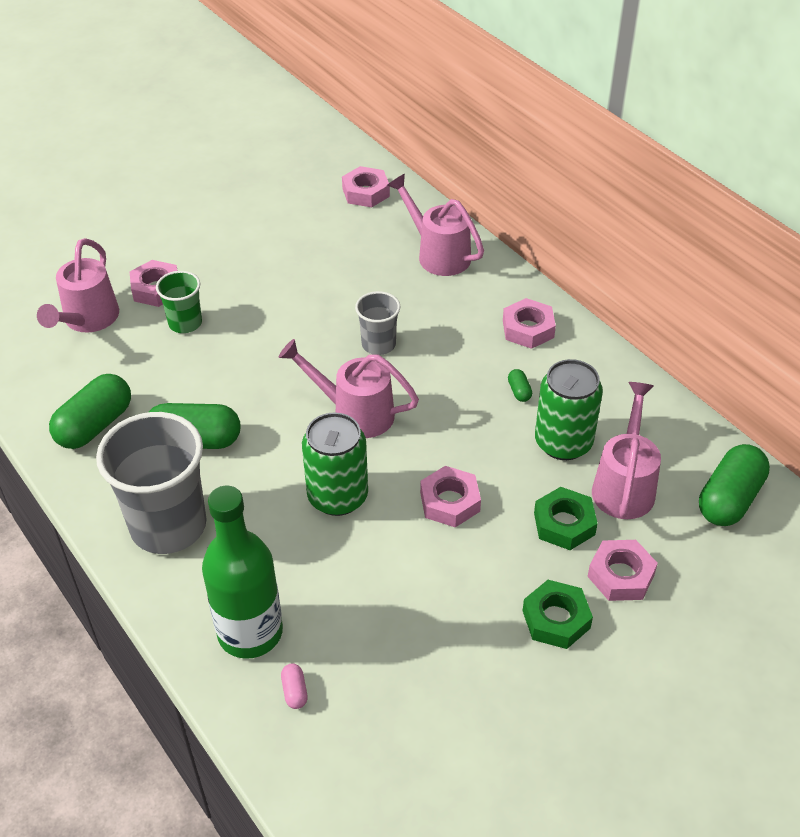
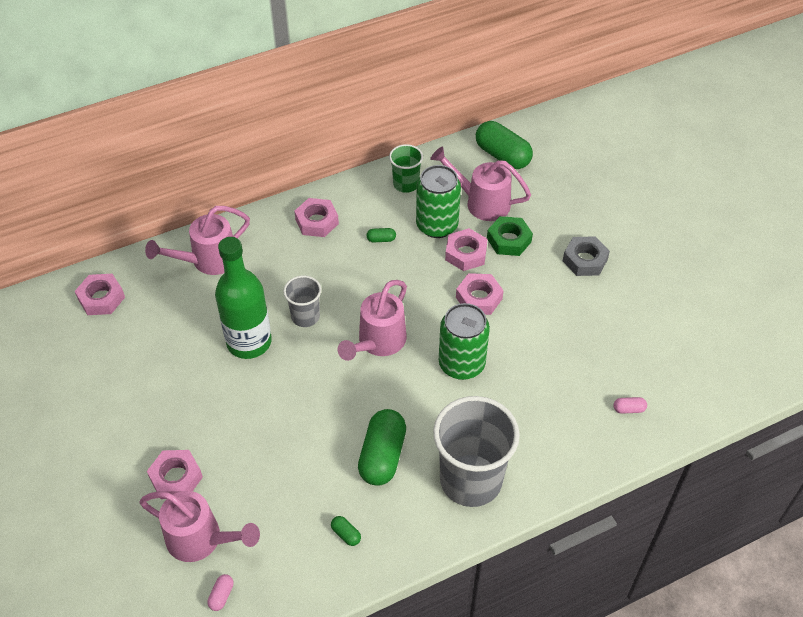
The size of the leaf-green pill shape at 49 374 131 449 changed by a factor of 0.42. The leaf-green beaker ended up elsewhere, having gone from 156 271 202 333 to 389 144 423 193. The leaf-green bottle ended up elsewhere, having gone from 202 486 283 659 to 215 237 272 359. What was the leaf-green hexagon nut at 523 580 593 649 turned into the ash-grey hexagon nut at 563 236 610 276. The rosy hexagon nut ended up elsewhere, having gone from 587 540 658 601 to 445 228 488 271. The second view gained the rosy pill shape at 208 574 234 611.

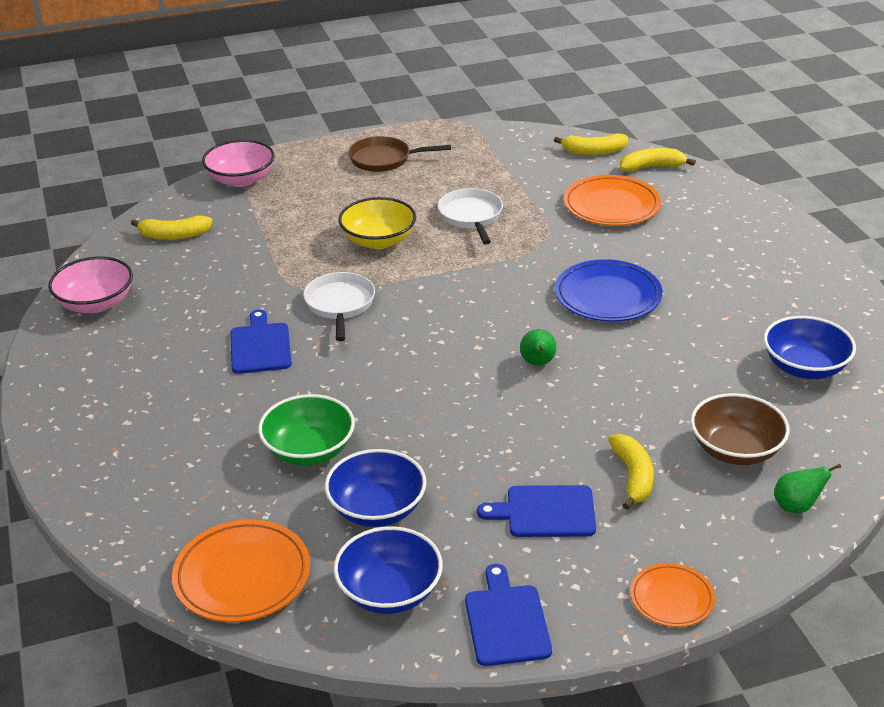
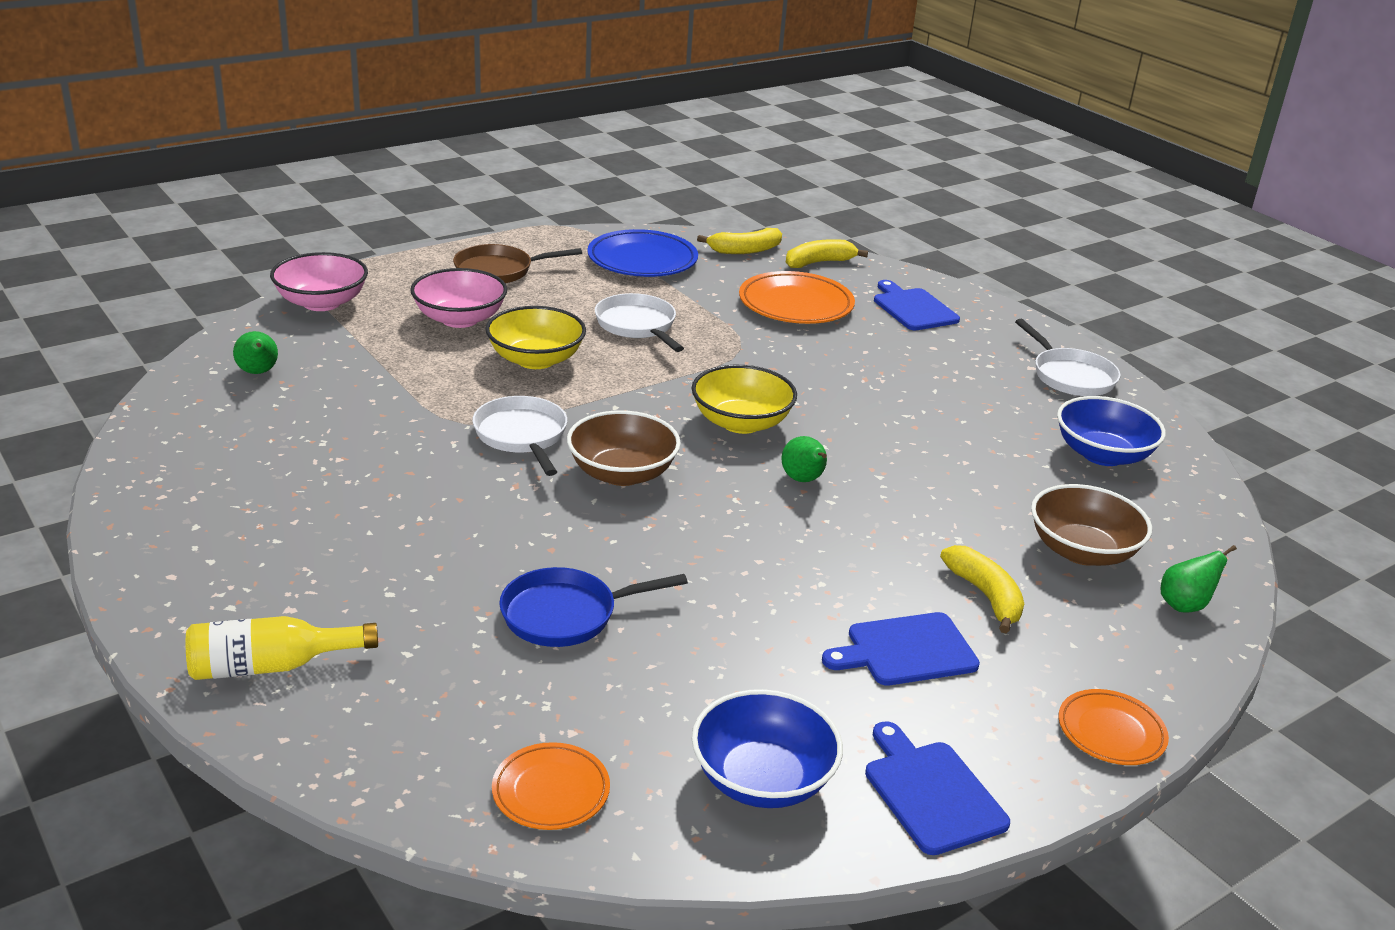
The rosy serving bowl ended up elsewhere, having gone from 48 257 133 313 to 410 268 507 328. Where the golden toy banana stood at 131 215 212 240, the leaf-green pear fruit came to stand at 233 331 278 374. The size of the orange-coloured flat dish at 172 519 310 622 changed by a factor of 0.60. The blue cutting board ended up elsewhere, having gone from 230 310 292 374 to 874 280 960 330. Where the leaf-green serving bowl stood at 258 394 355 466, the blue frying pan came to stand at 499 567 688 647. The second view lost the blue serving bowl at 325 449 426 527. The blue flat dish ended up elsewhere, having gone from 555 259 662 322 to 587 229 698 277. The second view gained the golden bottle at 186 616 378 680. The second view gained the russet serving bowl at 567 410 681 486. The second view gained the golden serving bowl at 692 365 797 434. The second view gained the white frying pan at 1015 319 1121 396.

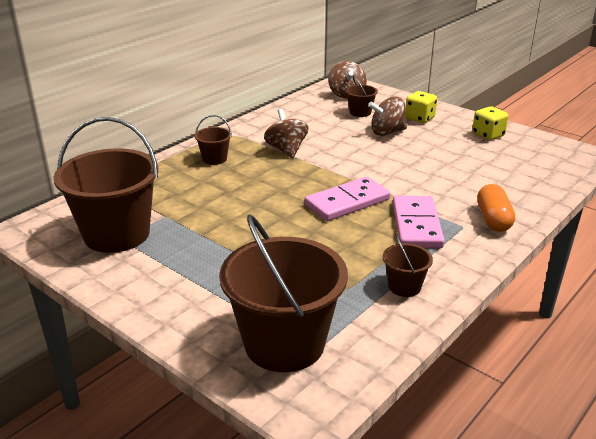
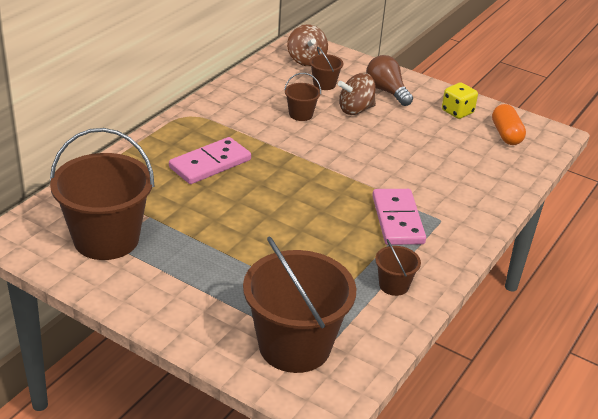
The russet pail ended up elsewhere, having gone from 195 115 232 165 to 284 73 321 121. The second view lost the russet whirligig at 264 109 309 158. The rosy domino piece ended up elsewhere, having gone from 305 177 390 221 to 169 137 251 184. Where the golden die stood at 405 91 437 123, the russet light bulb came to stand at 366 55 413 106. The orange-coloured pill shape ended up elsewhere, having gone from 477 184 515 232 to 492 104 526 145.

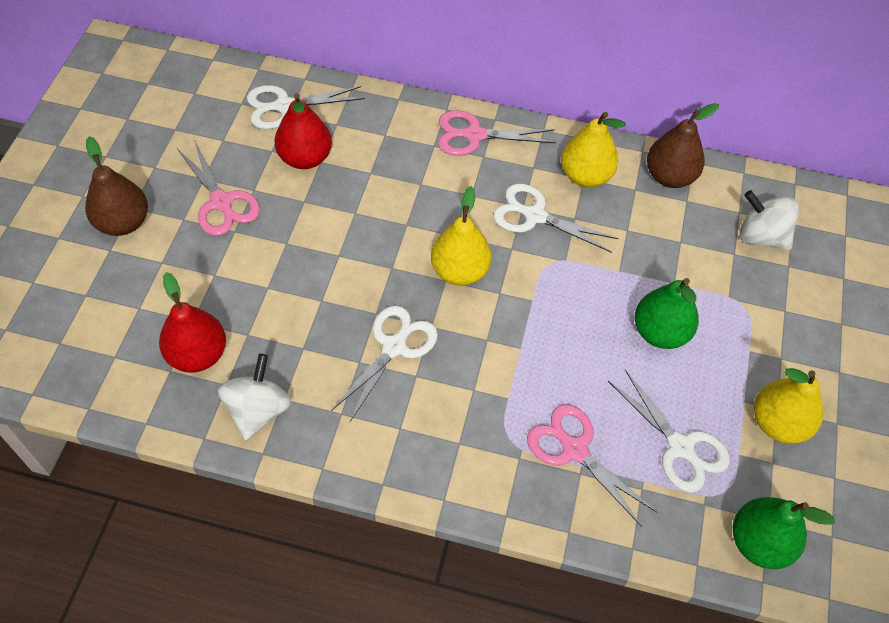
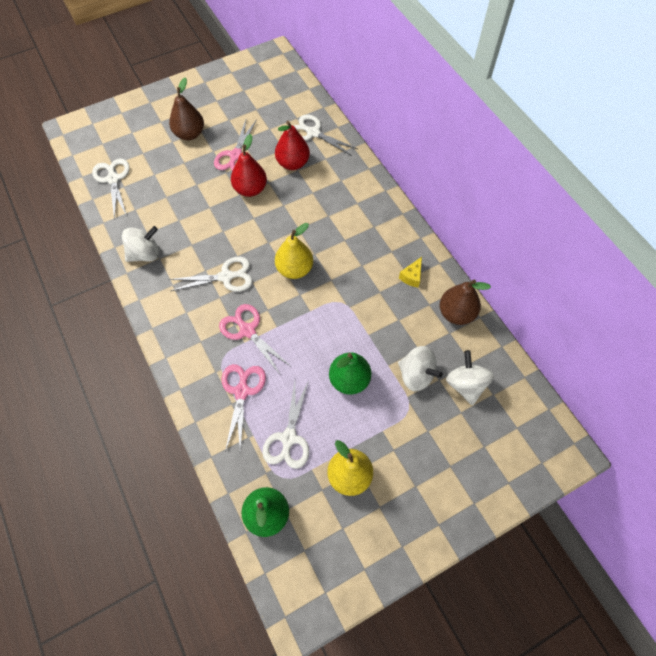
The red pear fruit ended up elsewhere, having gone from 159 272 226 373 to 231 134 267 197. The rosy shears ended up elsewhere, having gone from 438 110 556 156 to 219 304 290 374. The white shears ended up elsewhere, having gone from 493 183 619 253 to 92 158 130 220. Where the golden pear fruit stood at 561 112 626 188, the golden cheese came to stand at 399 257 422 288. The second view gained the white whirligig at 398 346 443 392.

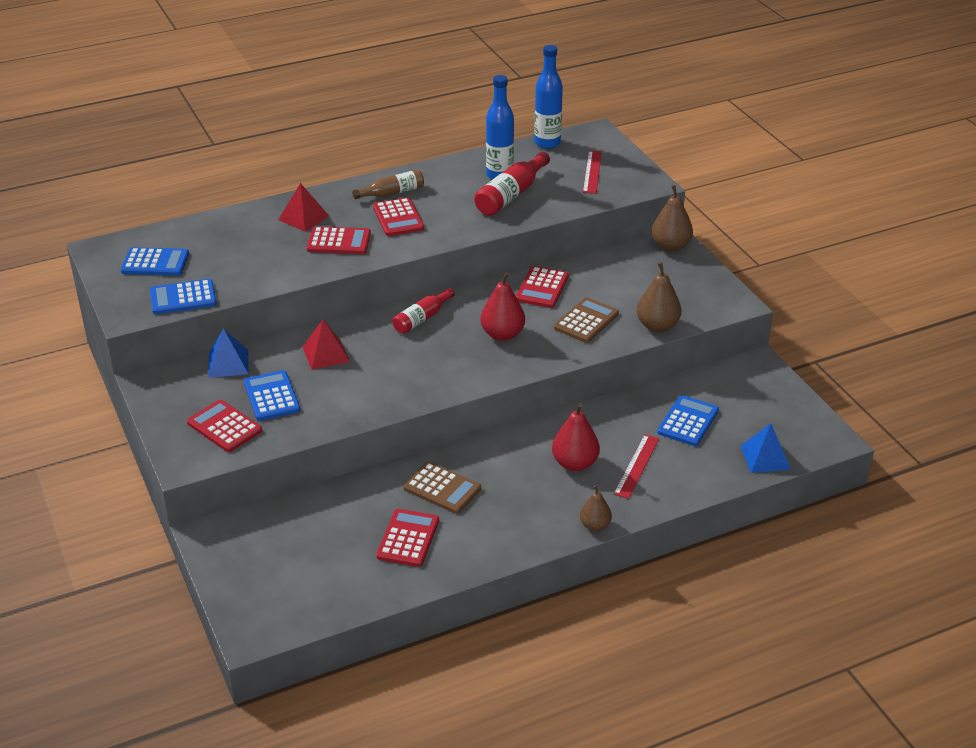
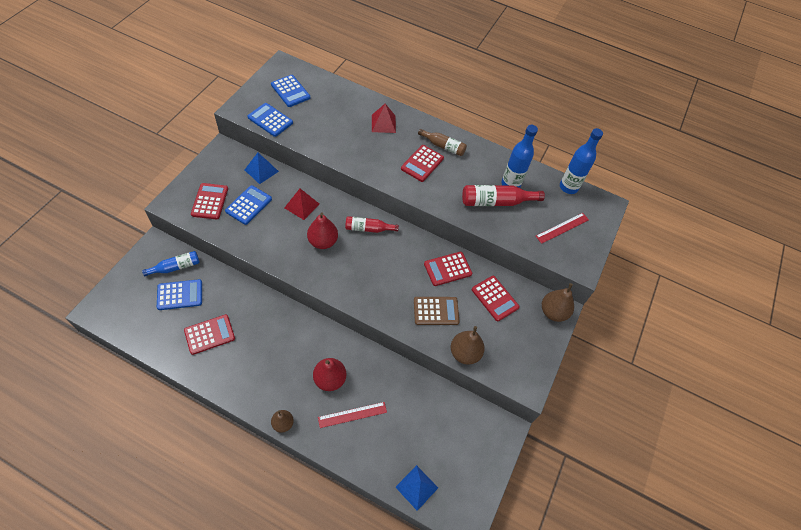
The red adding machine ended up elsewhere, having gone from 307 226 371 254 to 472 276 520 322. The second view lost the russet adding machine at 404 462 481 514. The red pear fruit ended up elsewhere, having gone from 481 272 525 341 to 307 212 338 249. The blue adding machine ended up elsewhere, having gone from 657 395 719 446 to 157 279 202 310. The second view gained the blue bottle at 142 251 200 276.

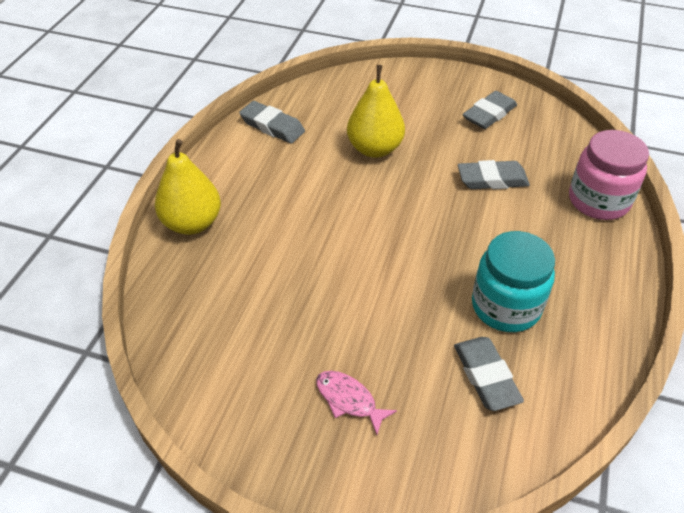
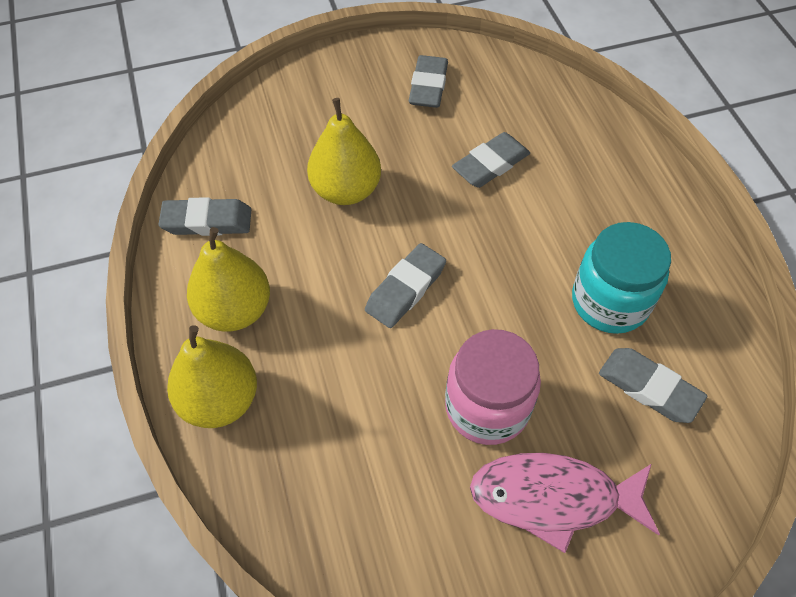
The size of the rosy fish at 316 371 397 435 changed by a factor of 1.82. The rosy jar ended up elsewhere, having gone from 569 130 649 220 to 445 329 541 445. The second view gained the golden pear fruit at 187 227 270 332. The second view gained the ash-grey gum eraser at 365 243 446 328.

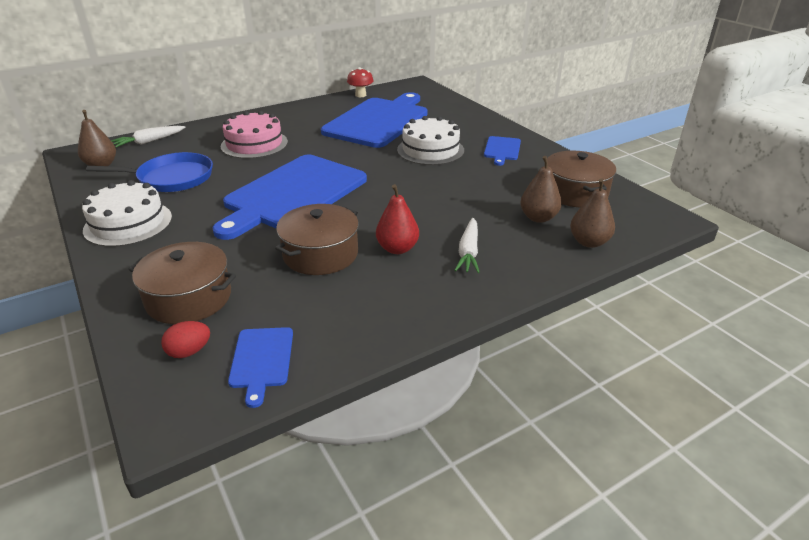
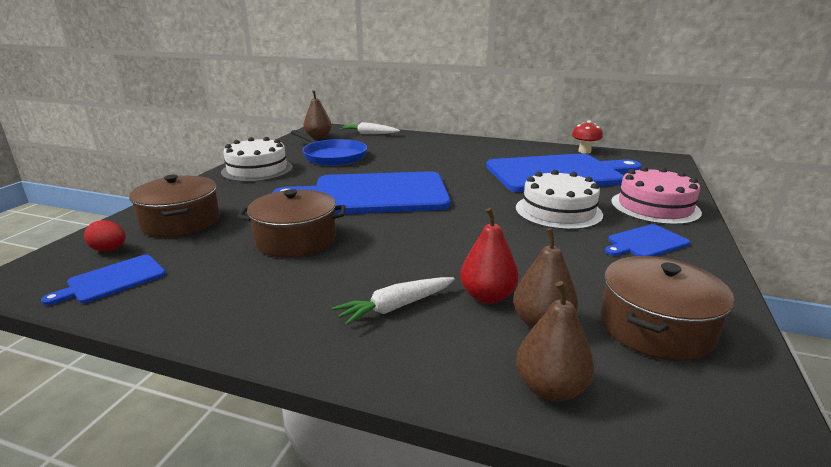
The rosy gateau ended up elsewhere, having gone from 220 111 288 159 to 611 166 702 225. The red pear fruit ended up elsewhere, having gone from 376 184 419 254 to 460 208 519 304.

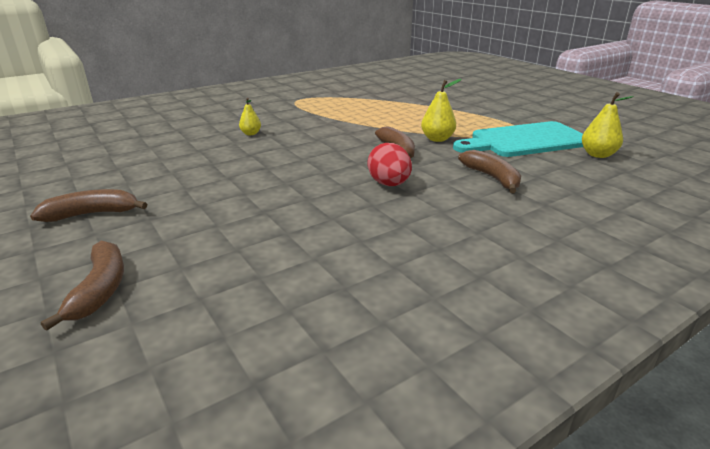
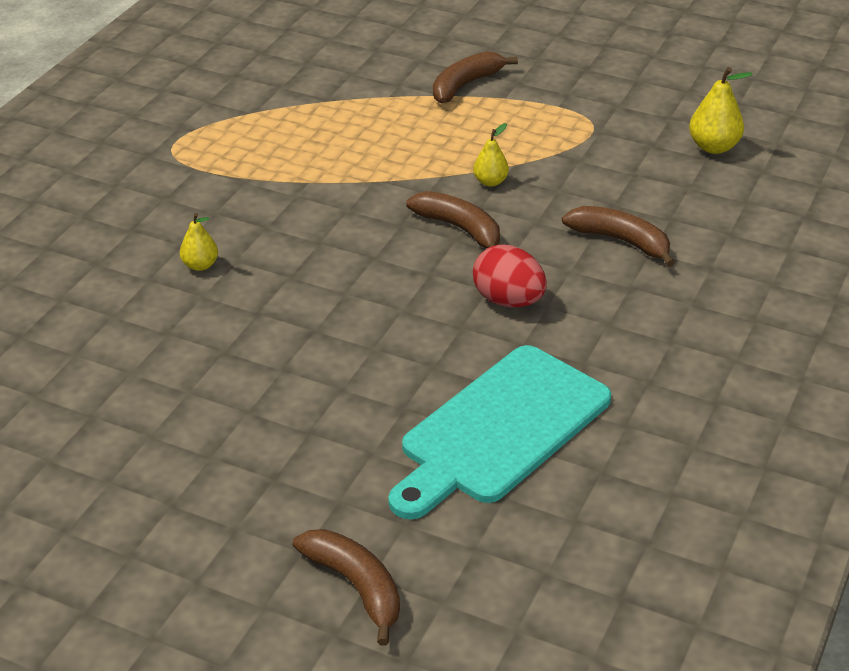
The russet toy banana ended up elsewhere, having gone from 30 189 147 222 to 433 51 518 103. The size of the golden pear fruit at 421 79 462 142 changed by a factor of 0.64. The aqua cutting board ended up elsewhere, having gone from 453 121 583 157 to 388 345 611 519.

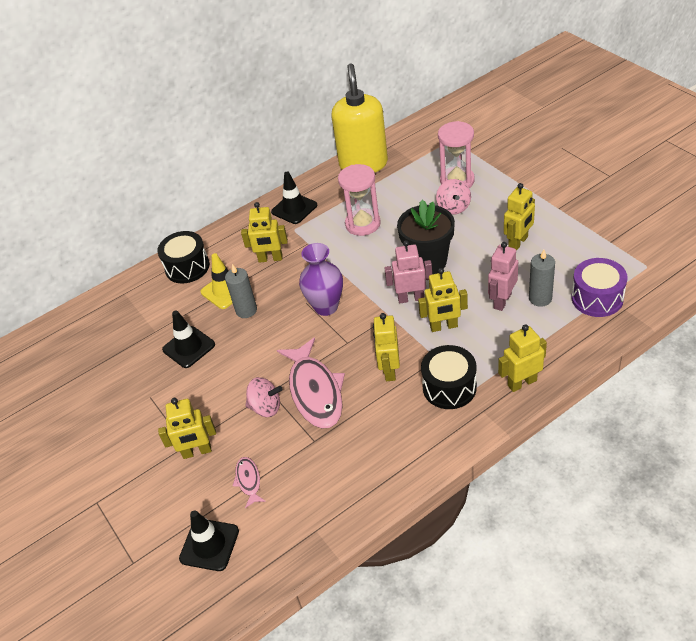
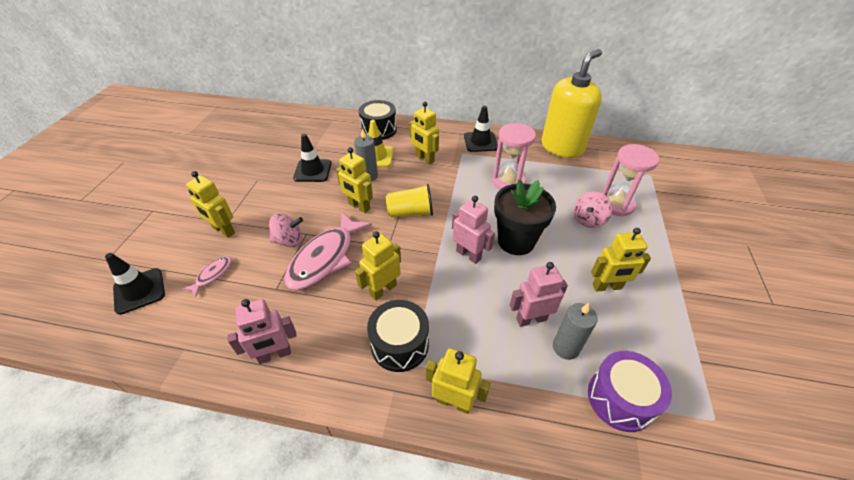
The rosy whirligig at 245 377 283 417 ended up facing another way, 60 degrees counterclockwise from before. Where the royal purple vase stood at 299 243 343 316, the golden beaker came to stand at 386 184 433 218. The golden toy robot ended up elsewhere, having gone from 418 268 468 332 to 336 147 373 213. The second view gained the rosy toy robot at 227 299 297 364.

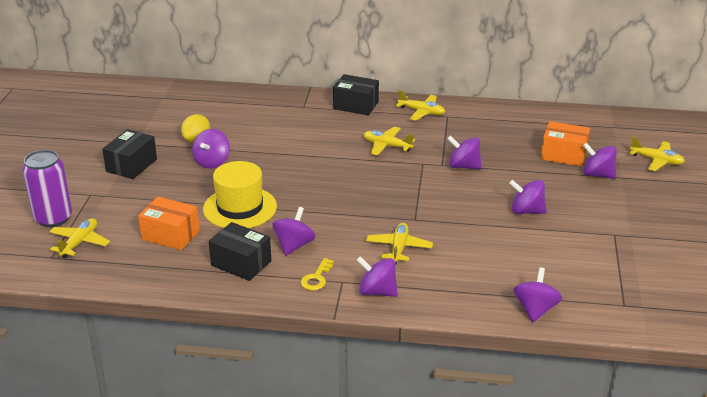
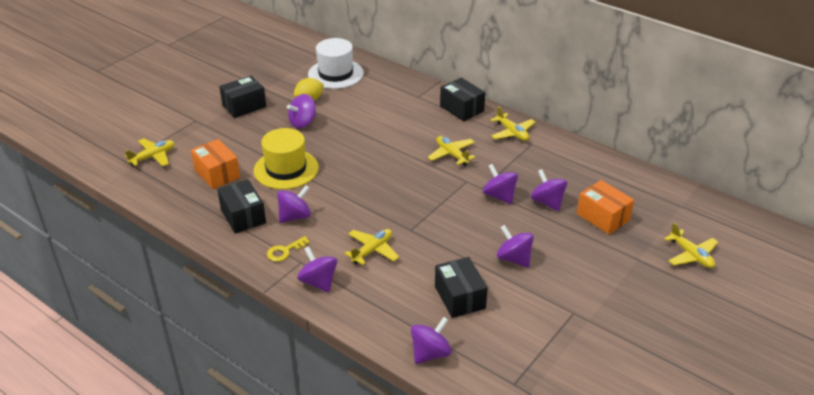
The second view lost the royal purple soda can at 22 150 72 227. The royal purple whirligig ended up elsewhere, having gone from 583 143 617 179 to 530 169 567 211. The second view gained the white top hat at 308 38 364 89. The second view gained the ebony box at 435 257 488 318.

